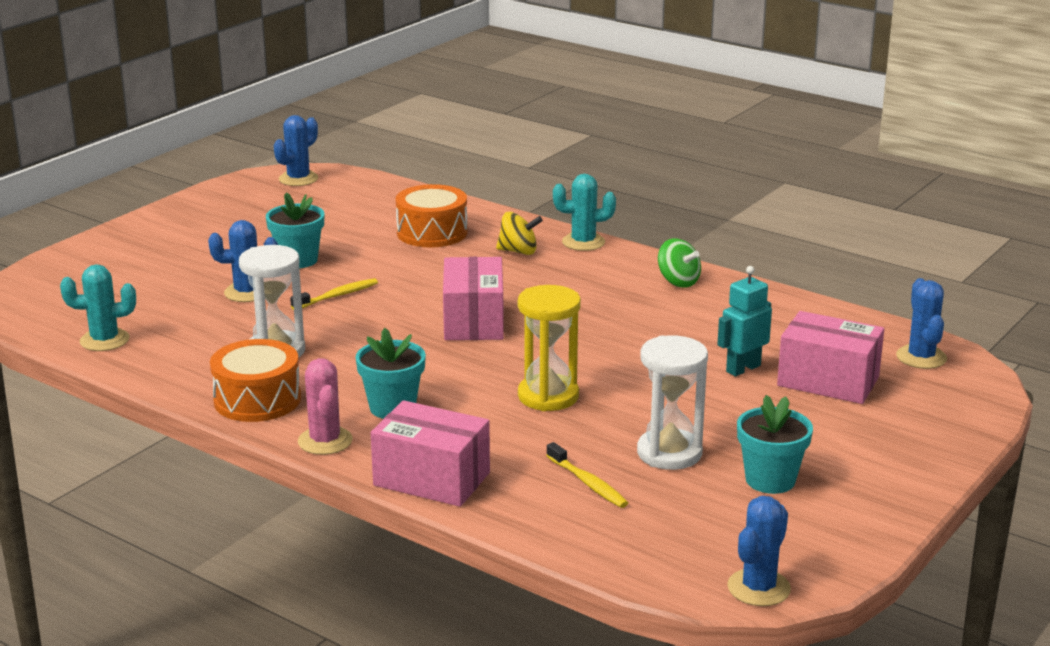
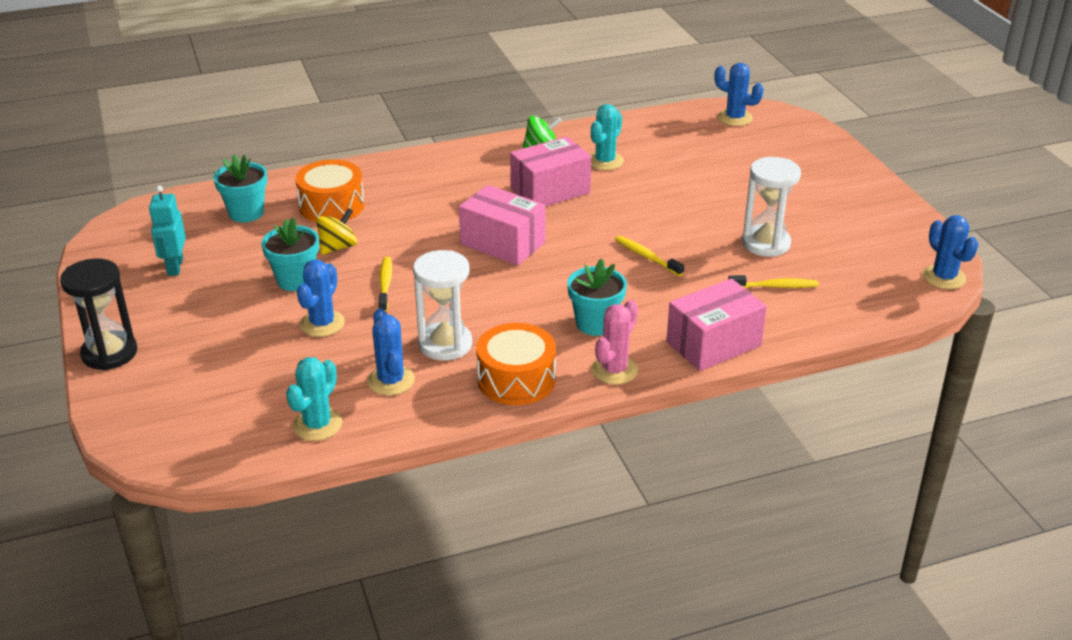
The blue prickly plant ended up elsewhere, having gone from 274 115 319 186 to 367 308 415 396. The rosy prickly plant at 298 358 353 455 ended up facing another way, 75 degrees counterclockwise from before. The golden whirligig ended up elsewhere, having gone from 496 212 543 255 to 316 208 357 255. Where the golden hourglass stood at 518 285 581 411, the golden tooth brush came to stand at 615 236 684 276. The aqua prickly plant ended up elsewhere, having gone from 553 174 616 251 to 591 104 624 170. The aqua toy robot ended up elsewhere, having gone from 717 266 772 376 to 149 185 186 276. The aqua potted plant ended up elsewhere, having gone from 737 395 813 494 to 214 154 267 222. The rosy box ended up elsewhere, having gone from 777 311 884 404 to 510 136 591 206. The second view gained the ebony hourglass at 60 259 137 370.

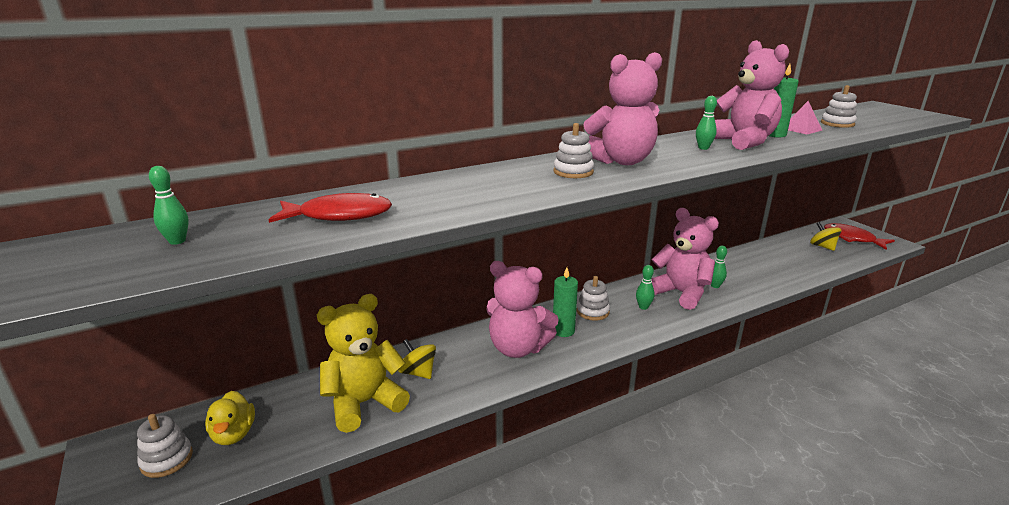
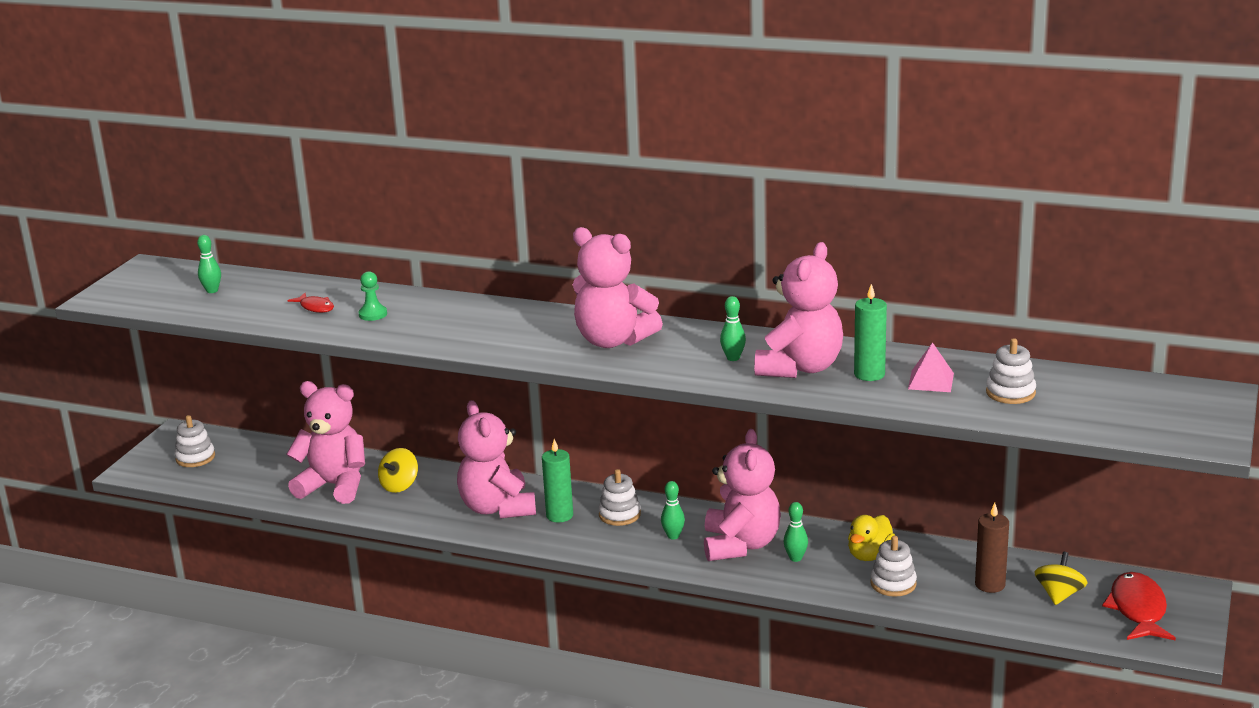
The golden duck ended up elsewhere, having gone from 205 391 255 445 to 848 515 895 561. The size of the red fish at 269 193 392 223 changed by a factor of 0.55. What was the golden stuffed bear at 317 294 410 433 turned into the rosy stuffed bear at 286 381 365 504. The golden whirligig at 398 339 436 379 ended up facing another way, 150 degrees counterclockwise from before. The white stacking toy ended up elsewhere, having gone from 553 123 594 178 to 870 536 917 597. The second view gained the leaf-green pawn at 358 271 387 321. The second view gained the russet pillar candle at 975 503 1009 593.

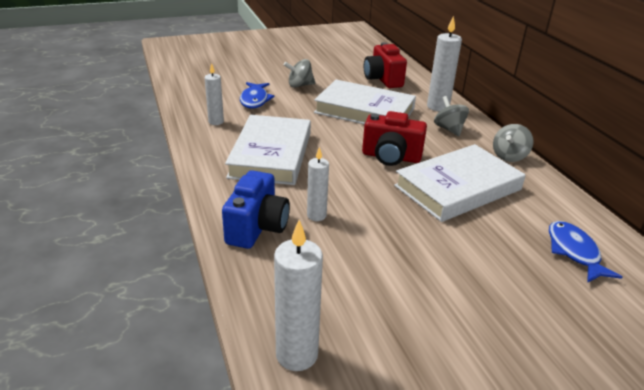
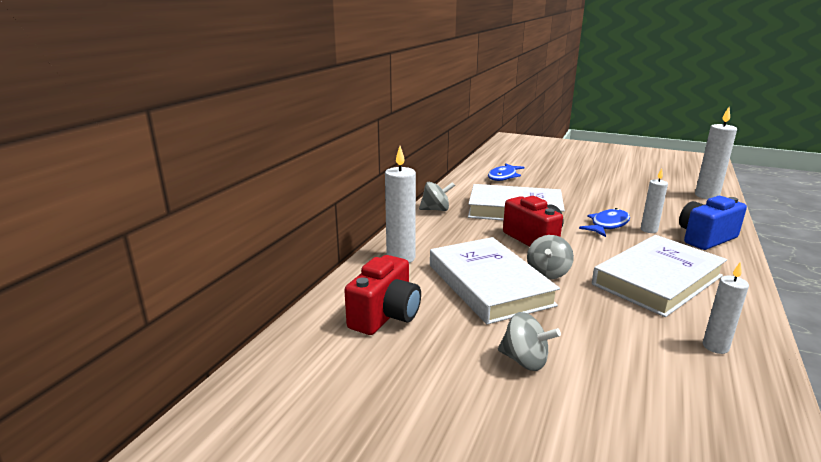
The blue fish ended up elsewhere, having gone from 240 82 275 109 to 579 208 630 237. The ash-grey whirligig ended up elsewhere, having gone from 434 96 469 136 to 527 235 574 279.

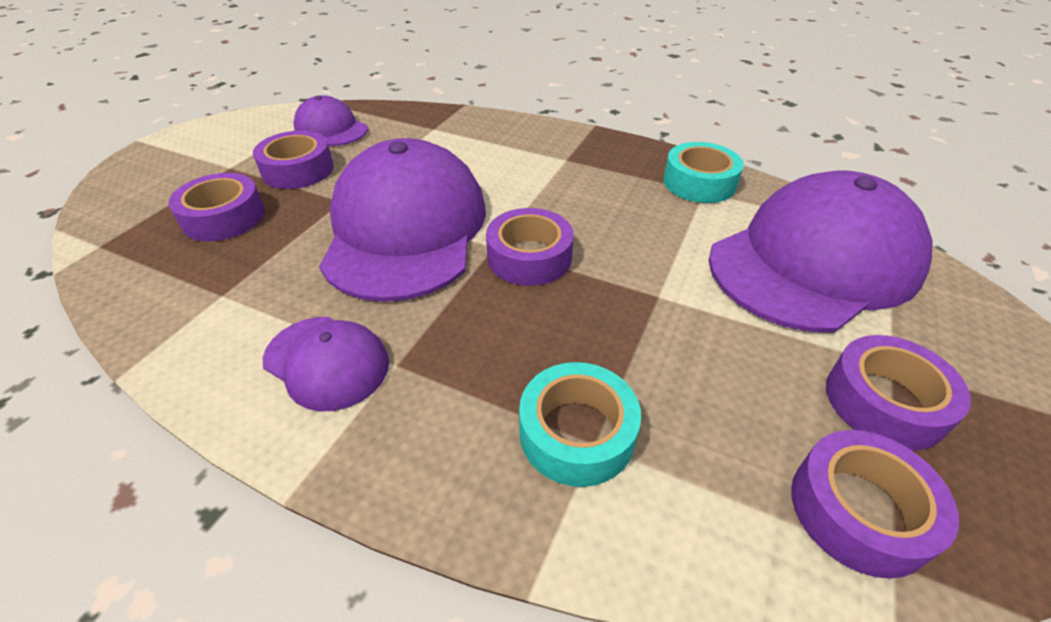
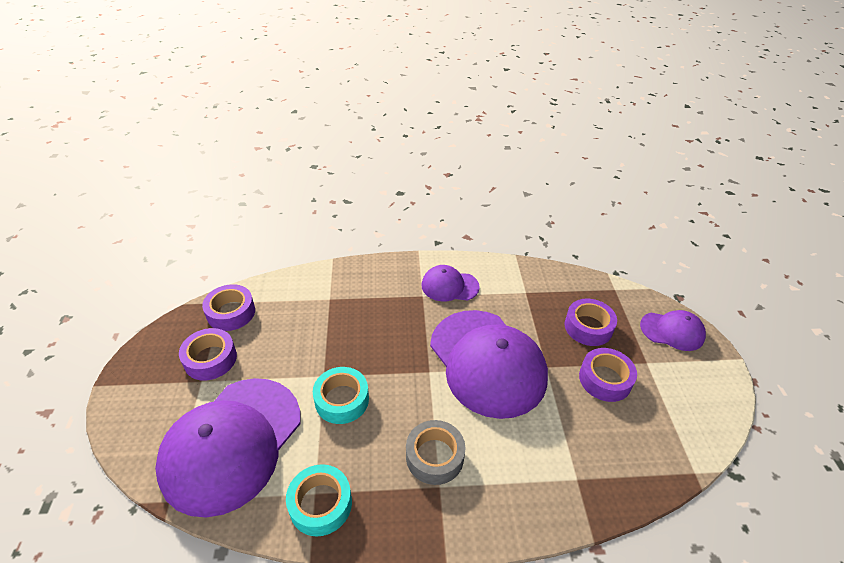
The royal purple peaked cap ended up elsewhere, having gone from 293 95 368 146 to 640 310 706 351. The second view lost the royal purple roll of tape at 486 208 574 286. The aqua roll of tape ended up elsewhere, having gone from 519 362 641 487 to 313 367 369 424. The second view gained the ash-grey roll of tape at 406 420 466 485.

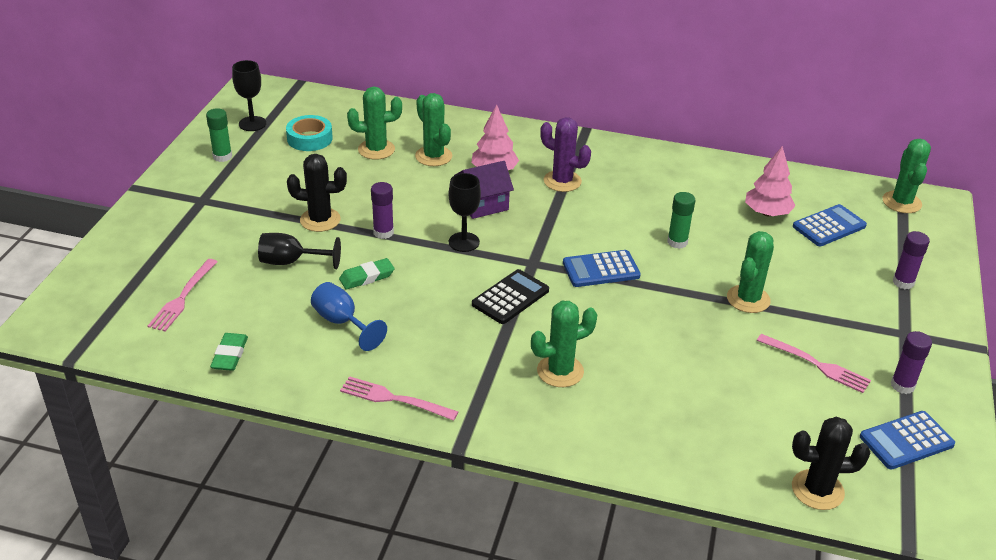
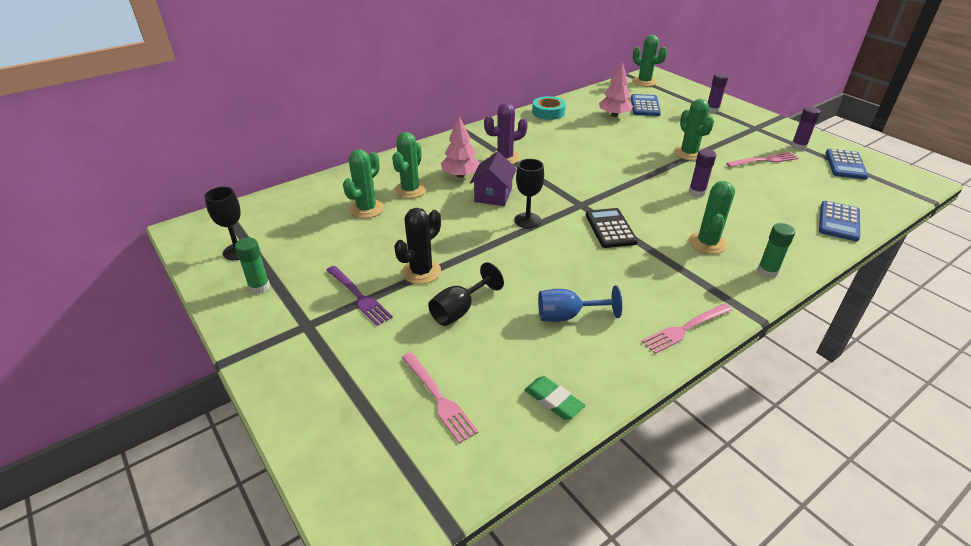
The aqua roll of tape ended up elsewhere, having gone from 286 115 333 151 to 532 96 566 120. The second view lost the leaf-green gum eraser at 339 258 395 290. The royal purple stick of glue ended up elsewhere, having gone from 371 182 394 239 to 689 149 716 197. The leaf-green prickly plant at 415 93 452 166 ended up facing another way, 75 degrees counterclockwise from before. The blue adding machine ended up elsewhere, having gone from 563 250 641 287 to 819 201 860 241. The leaf-green stick of glue ended up elsewhere, having gone from 667 192 695 249 to 757 223 795 278. The second view lost the ebony prickly plant at 792 417 870 510. The second view gained the royal purple fork at 326 266 393 326.

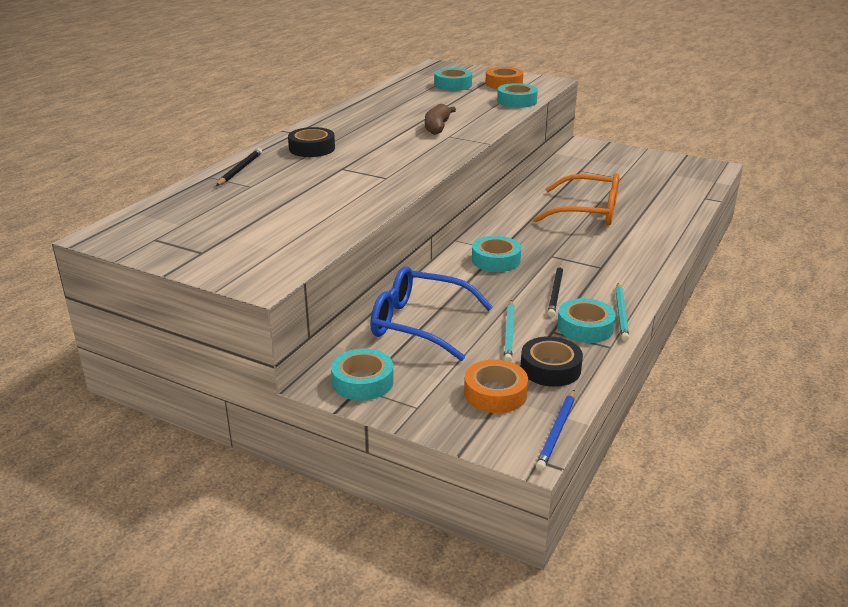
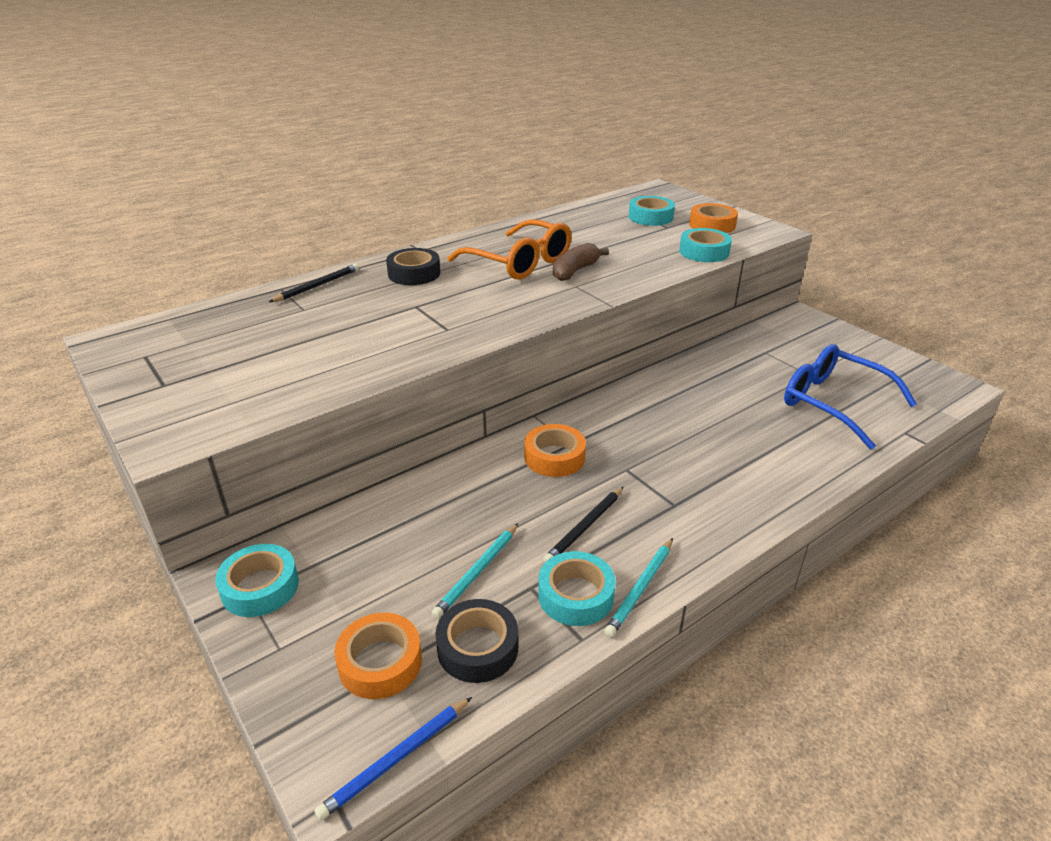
The blue glasses ended up elsewhere, having gone from 370 266 493 361 to 784 344 917 450. What was the aqua roll of tape at 472 236 521 272 turned into the orange-coloured roll of tape at 524 424 586 477. The orange-coloured glasses ended up elsewhere, having gone from 533 173 619 225 to 447 219 571 280.

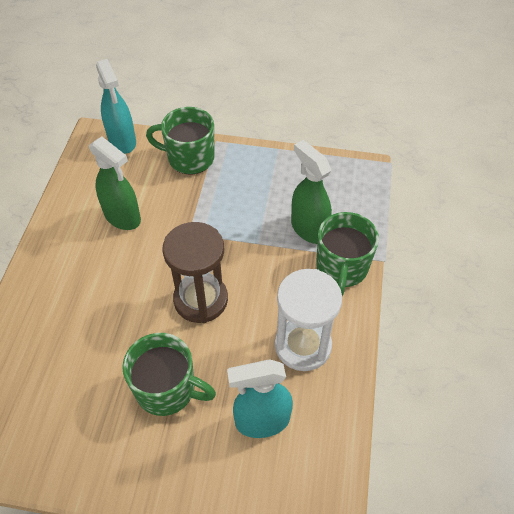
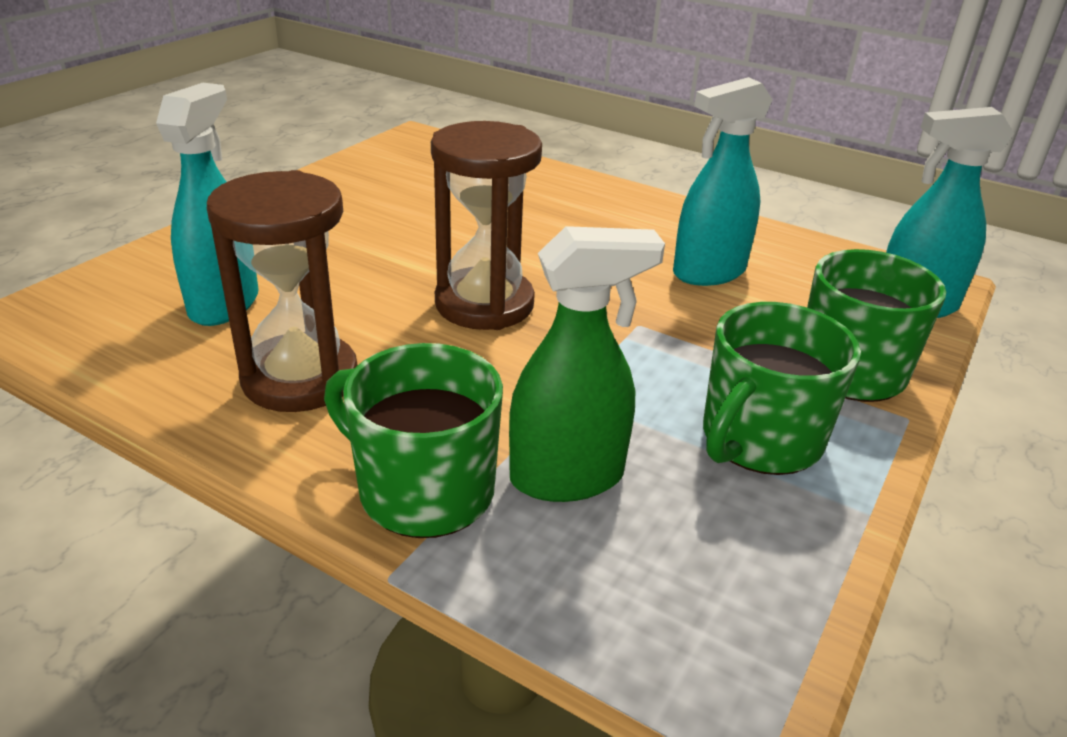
What was the leaf-green spray bottle at 89 137 141 230 turned into the aqua spray bottle at 673 77 773 286. The leaf-green coffee mug ended up elsewhere, having gone from 122 333 216 416 to 703 302 861 475. What was the white hourglass at 275 269 342 371 turned into the russet hourglass at 207 170 358 412.

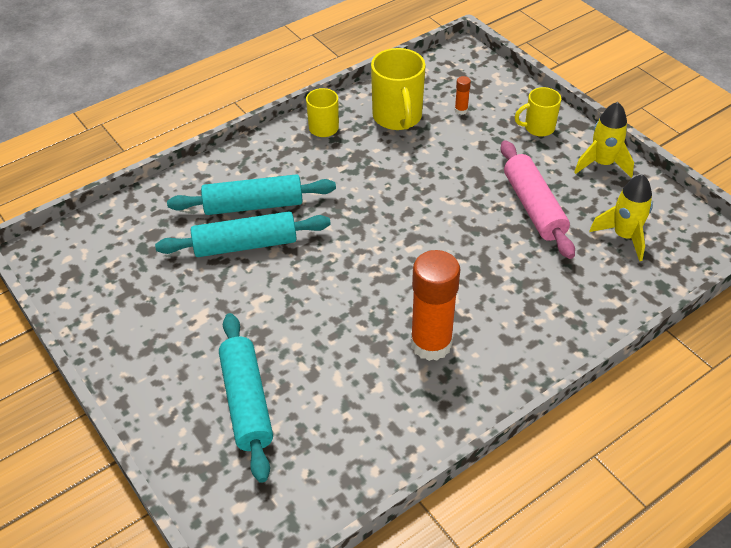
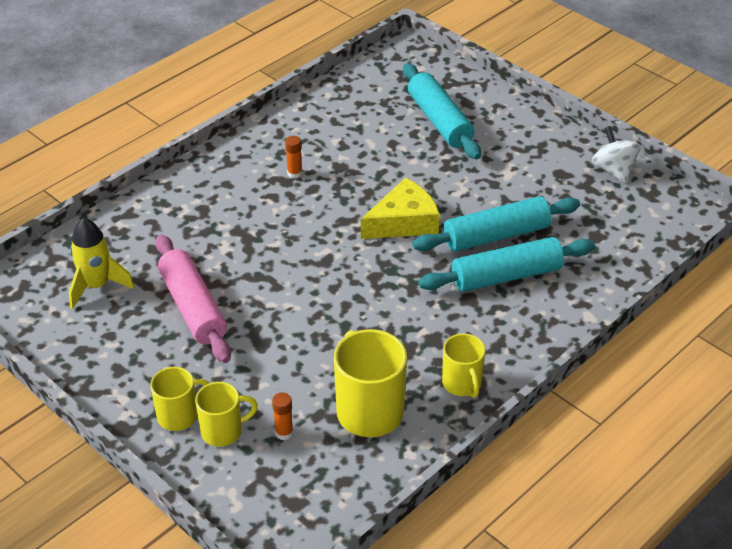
The size of the orange-coloured stick of glue at 411 250 460 361 changed by a factor of 0.40. The second view lost the golden spaceship at 574 102 634 178. The second view gained the golden coffee mug at 195 382 258 447. The second view gained the golden cheese at 361 178 440 239. The second view gained the white whirligig at 592 126 641 183.

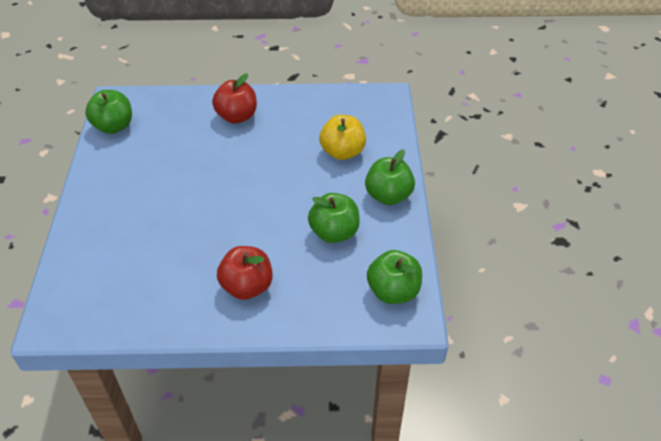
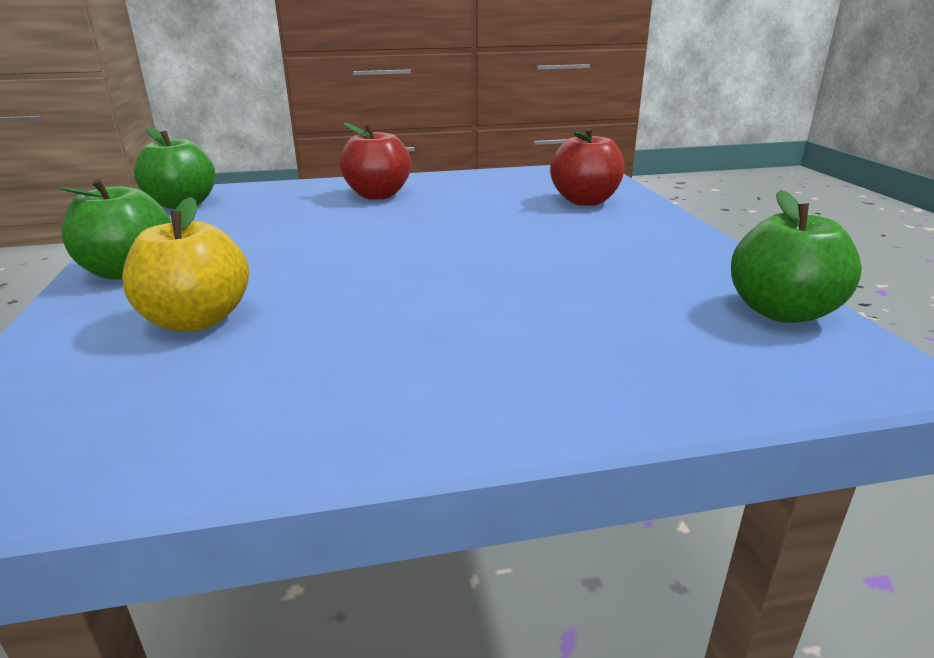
The red apple fruit ended up elsewhere, having gone from 212 73 257 124 to 550 128 625 206. The second view lost the leaf-green apple fruit at 308 193 360 243.

